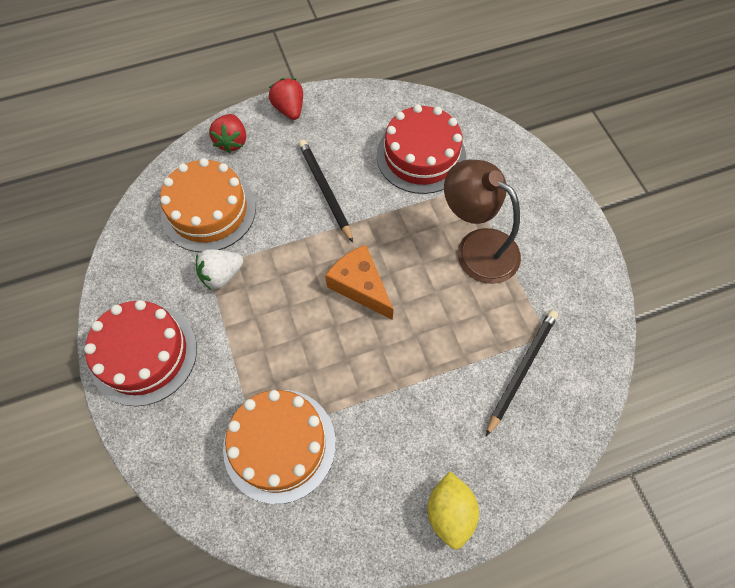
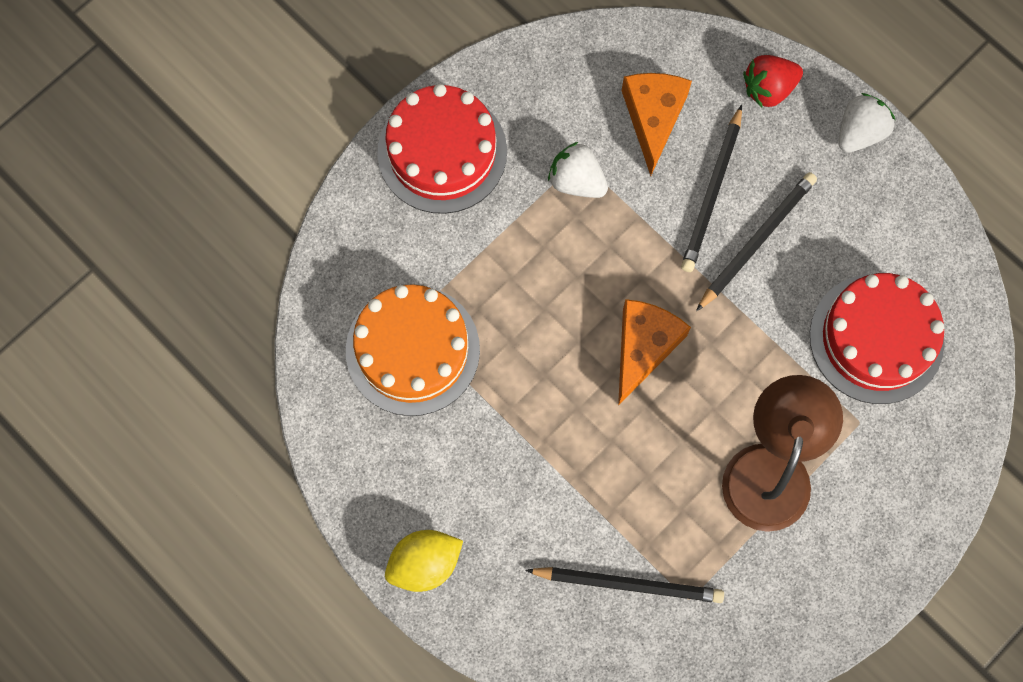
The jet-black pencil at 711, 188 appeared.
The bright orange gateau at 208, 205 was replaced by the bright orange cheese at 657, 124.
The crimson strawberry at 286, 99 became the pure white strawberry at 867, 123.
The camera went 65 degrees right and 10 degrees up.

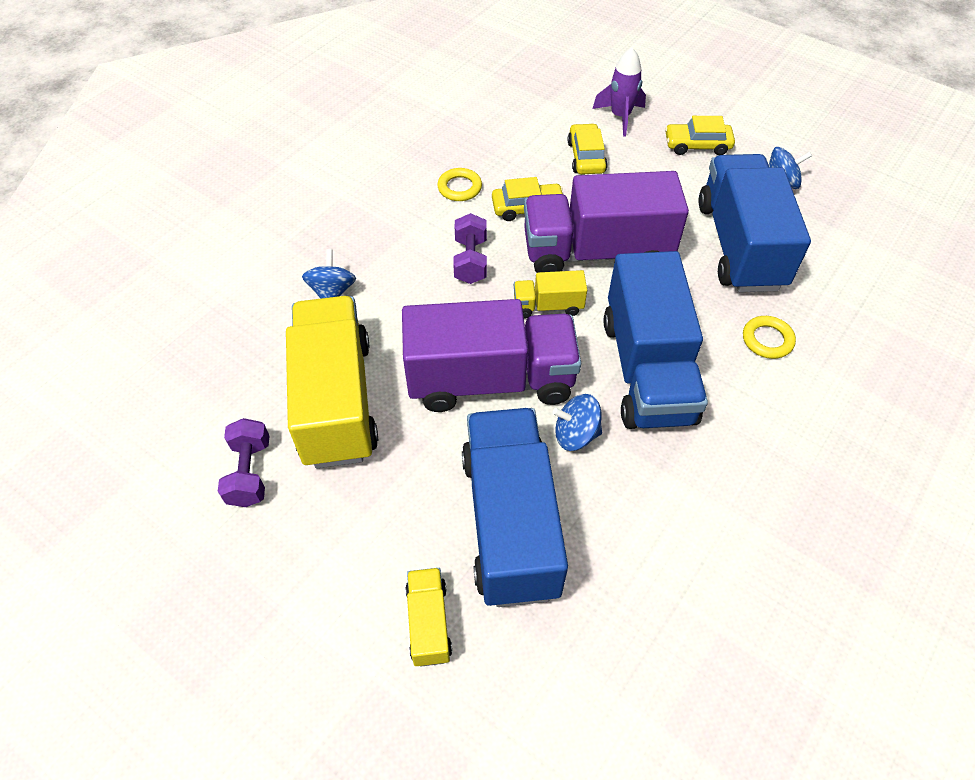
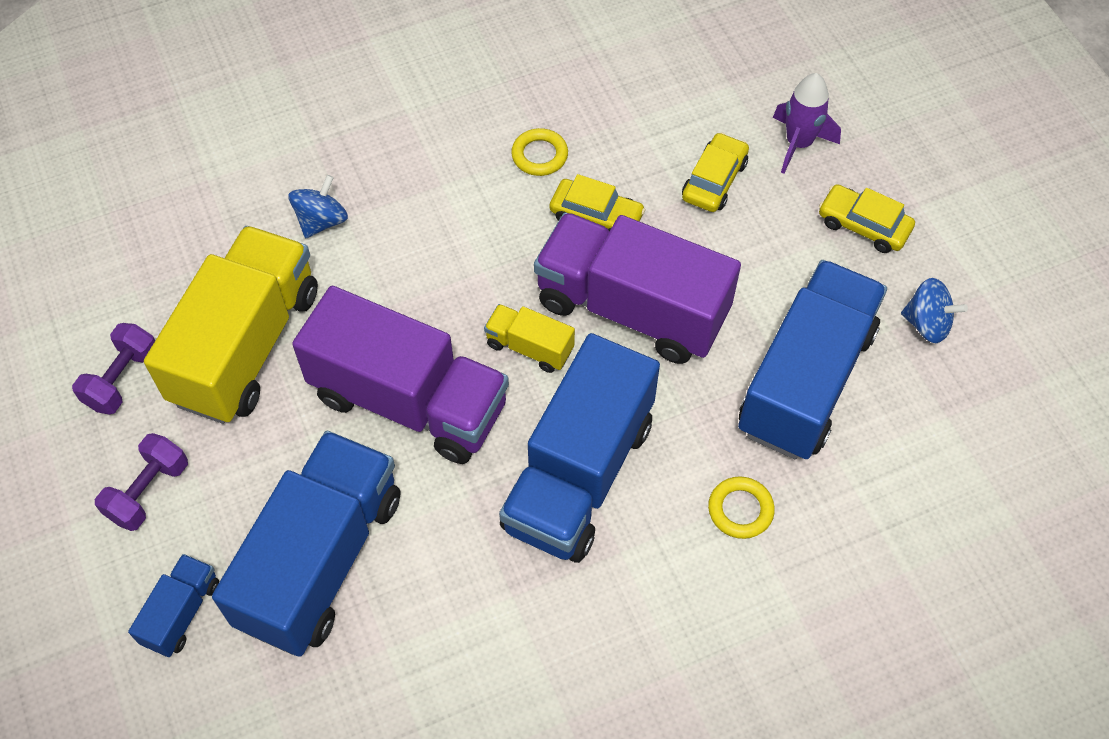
The cobalt whirligig at 577, 422 disappeared.
The royal purple free weight moved from 470, 248 to 141, 482.
The yellow toy truck at 428, 617 became the cobalt toy truck at 173, 605.
The camera went 30 degrees right and 5 degrees up.

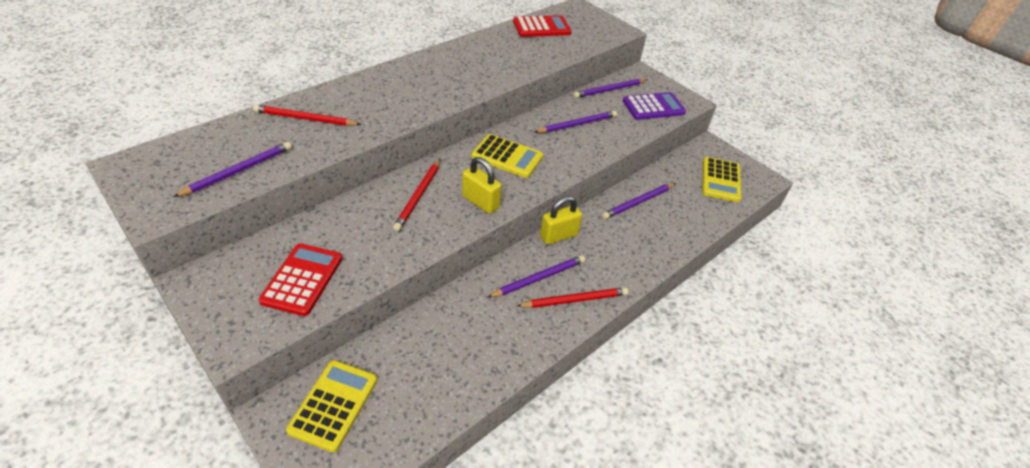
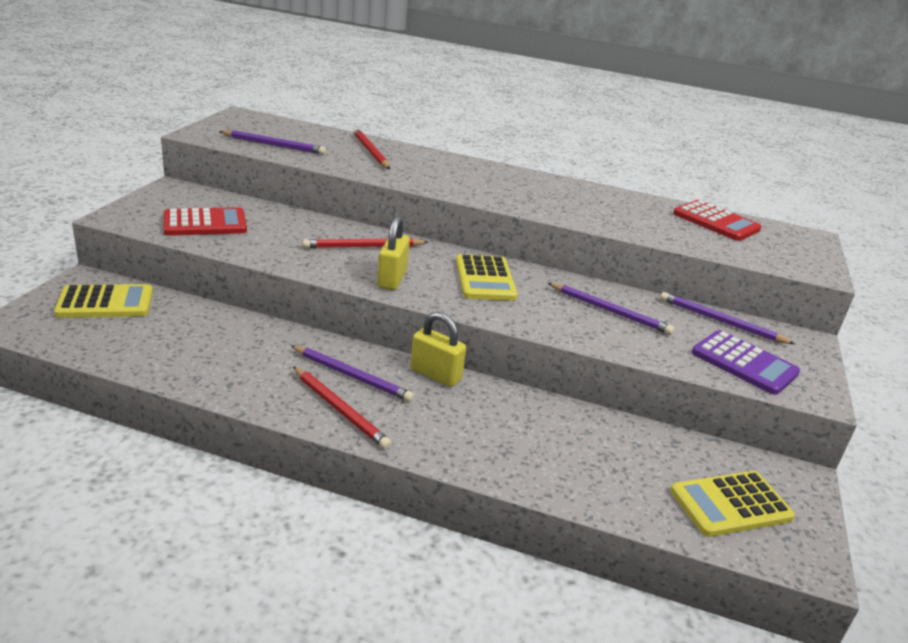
The royal purple pencil at 639, 201 disappeared.
The camera went 60 degrees right and 15 degrees down.

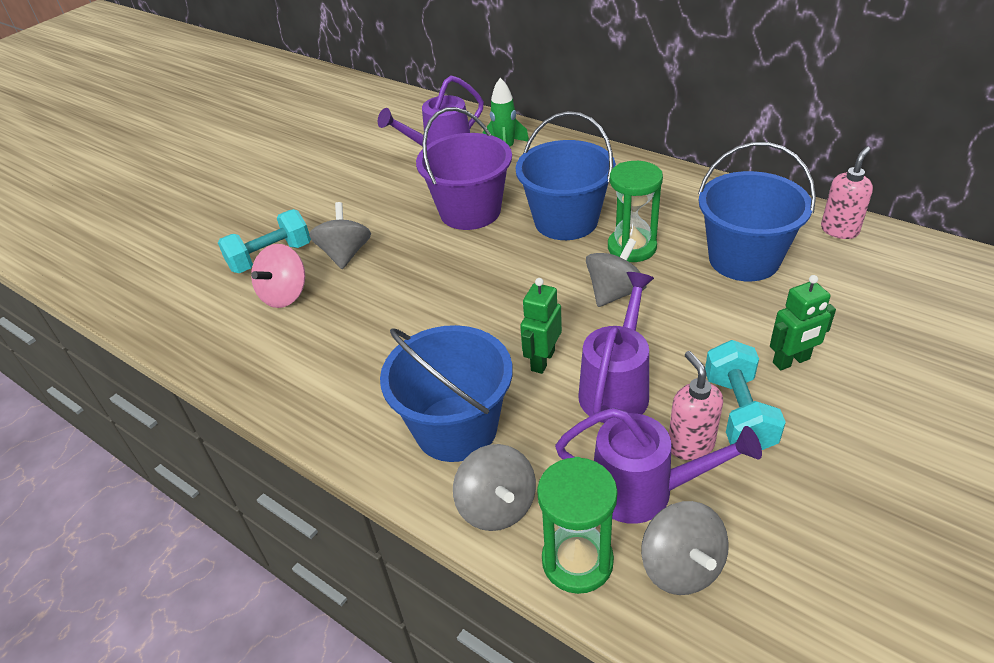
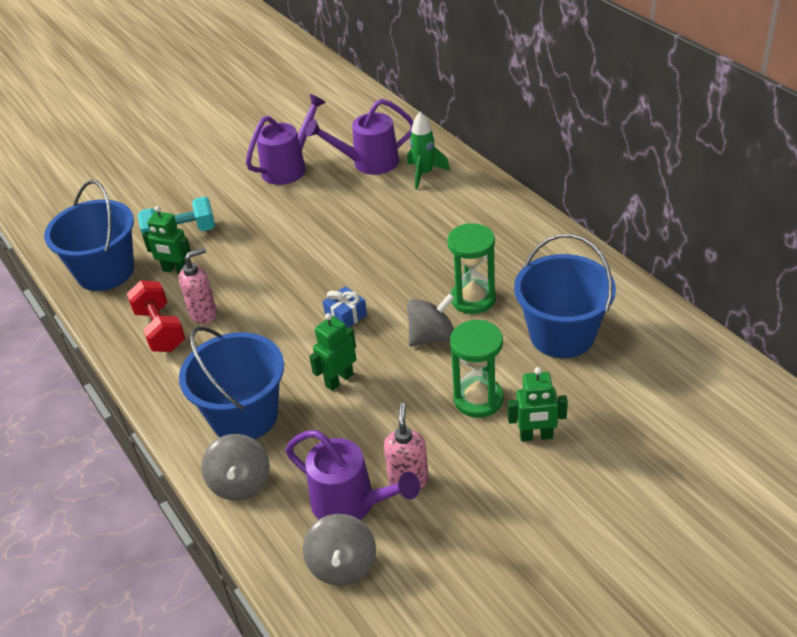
The ash-grey whirligig at 340, 235 disappeared.
The royal purple bucket at 464, 168 disappeared.
The aqua free weight at 745, 395 disappeared.
The crimson free weight at 156, 316 appeared.
The cobalt present at 345, 307 appeared.
The cobalt bucket moved from 566, 175 to 89, 235.
The emerald sand timer moved from 577, 525 to 477, 369.
The royal purple watering pot moved from 616, 347 to 286, 139.
The rose-pink pump bottle moved from 847, 193 to 198, 286.
The rose-pink whirligig at 278, 276 was replaced by the emerald robot figure at 166, 240.
The camera went 20 degrees right and 0 degrees up.

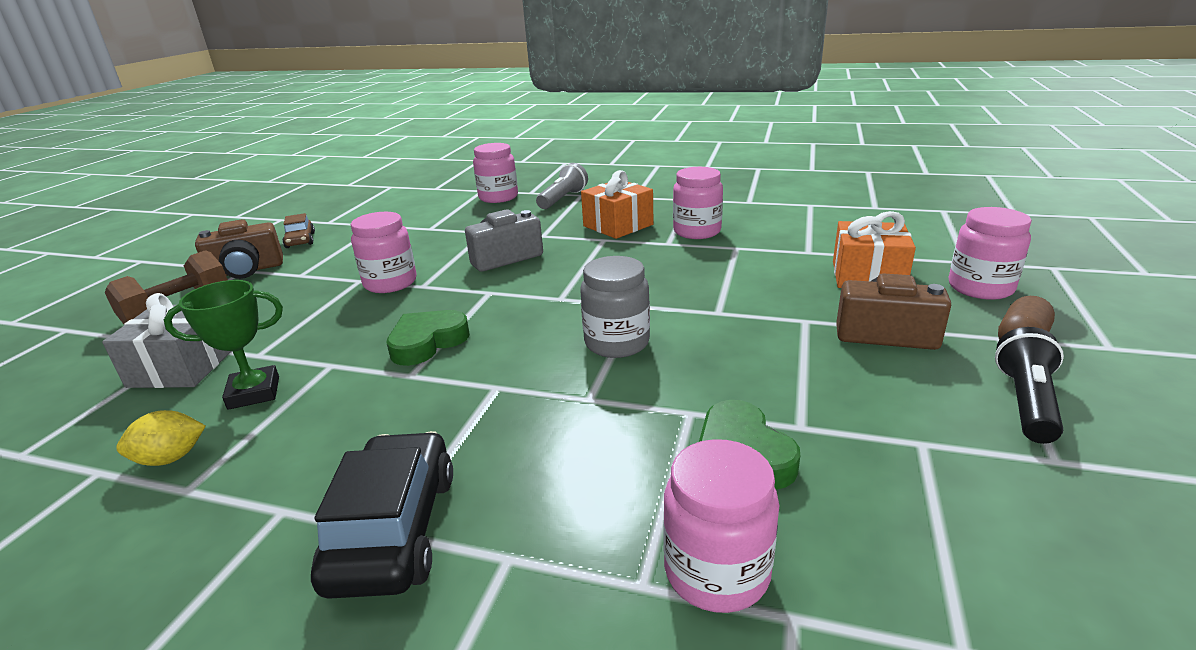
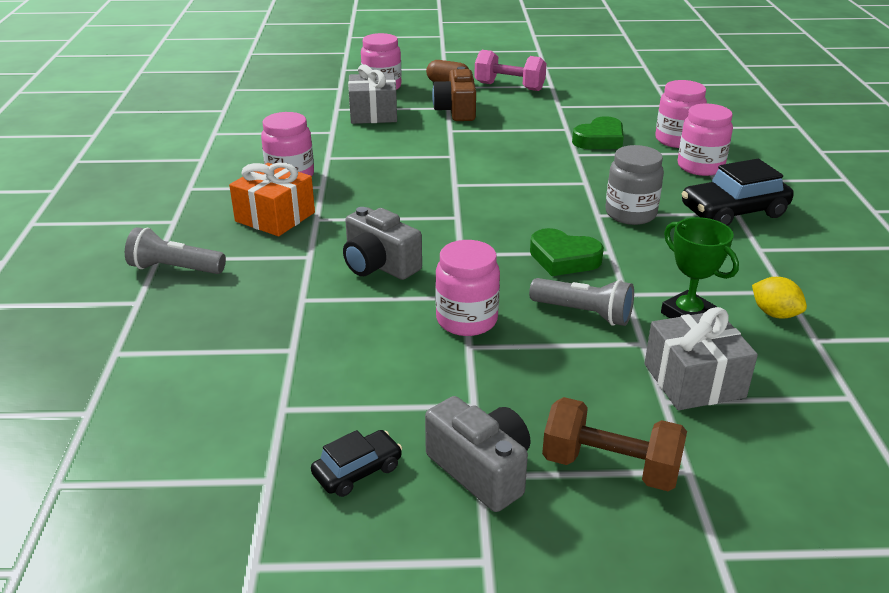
The ash-grey flashlight at 581, 302 appeared.
The rose-pink jar moved from 495, 173 to 705, 139.
The ash-grey jar moved from 615, 307 to 634, 185.
The jet-black flashlight at 1029, 385 was replaced by the rose-pink free weight at 510, 70.
The russet compact camera at 239, 249 became the ash-grey compact camera at 478, 454.
The russet car at 298, 230 became the jet-black car at 356, 463.
The bright orange present at 874, 249 became the ash-grey present at 372, 94.
The camera went 110 degrees left and 5 degrees up.

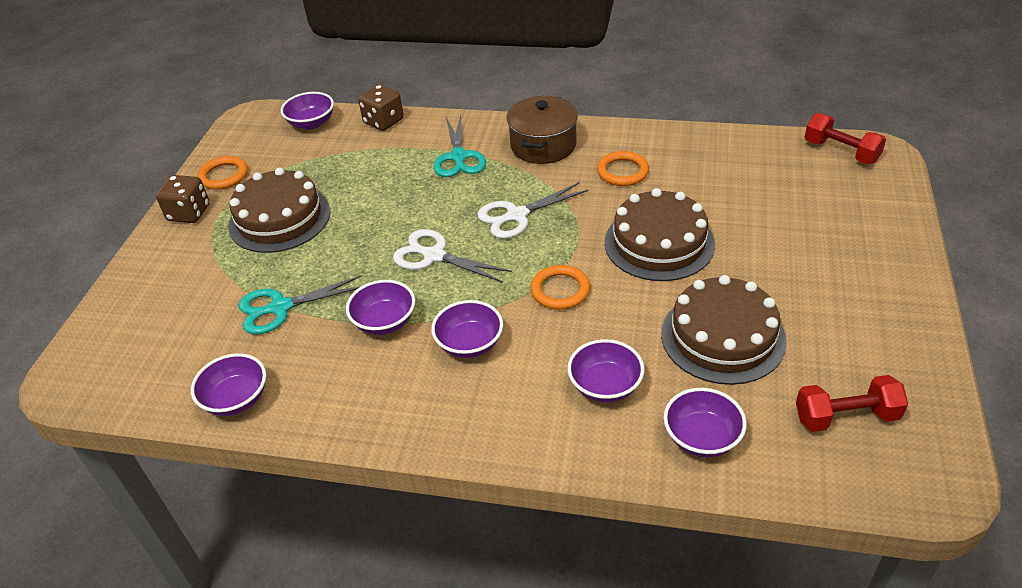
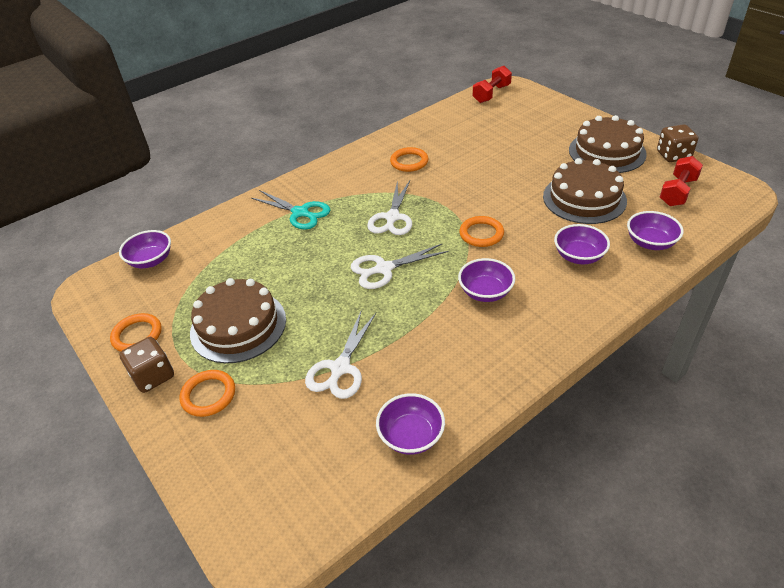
The royal purple serving bowl at 380, 307 disappeared.
The russet cooking pot at 542, 130 disappeared.
The bright orange hoop at 207, 393 appeared.
The russet die moved from 381, 107 to 677, 143.
The russet gateau moved from 660, 234 to 608, 144.
The aqua scissors at 300, 304 became the pure white scissors at 340, 355.
The crimson free weight at 845, 138 turned 45 degrees counterclockwise.
The camera went 50 degrees left and 0 degrees up.

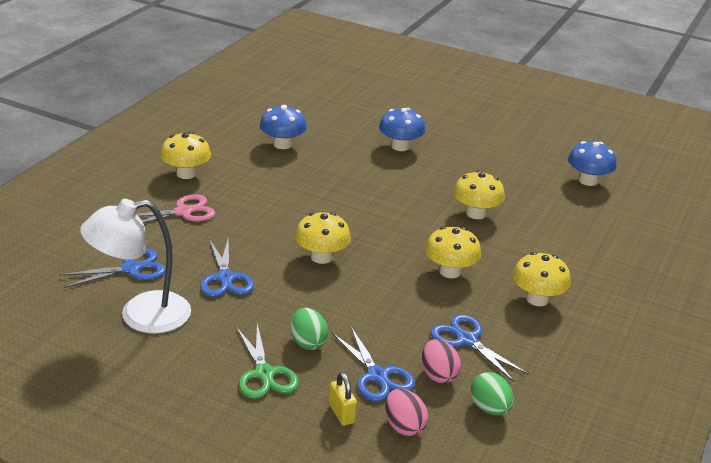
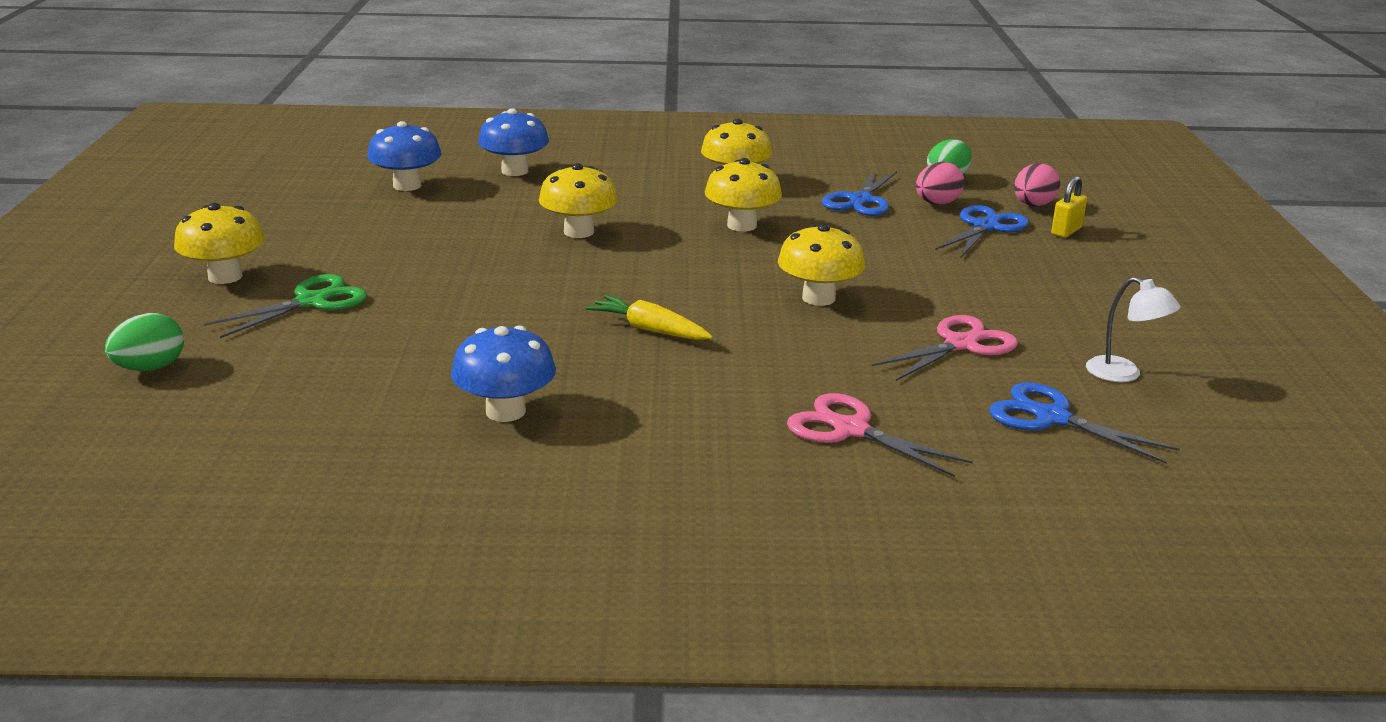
The yellow root vegetable at 649, 317 appeared.
The yellow toadstool moved from 185, 155 to 219, 243.
The emerald scissors moved from 267, 361 to 285, 306.
The emerald toy egg moved from 309, 329 to 144, 342.
The cobalt toadstool moved from 402, 129 to 513, 142.
The cobalt scissors at 227, 268 became the rose-pink scissors at 945, 348.
The pure white lamp at 135, 266 changed to 0.49 times the size.
The camera went 115 degrees left and 5 degrees down.

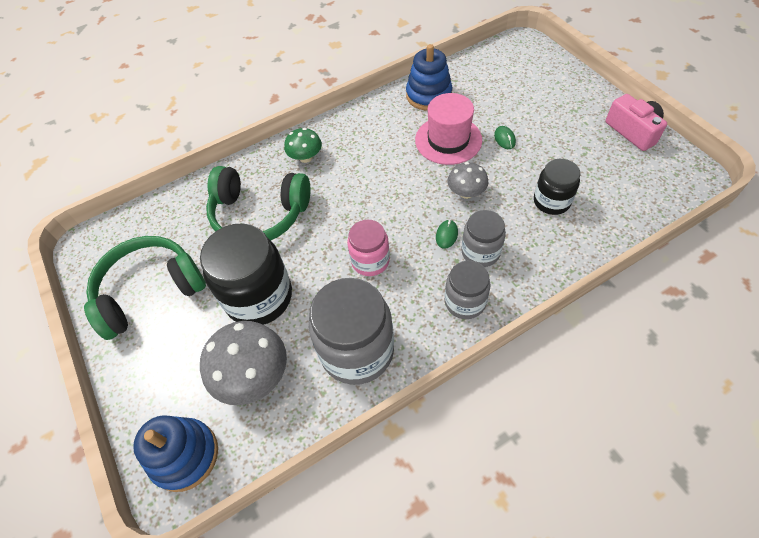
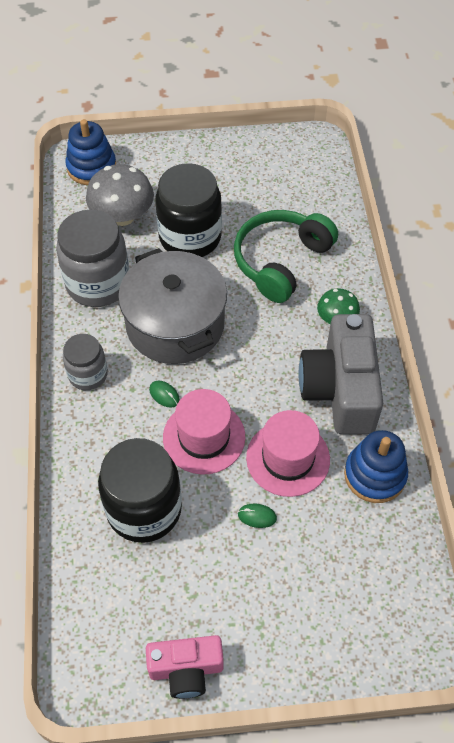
The emerald over-ear headphones at 145, 288 disappeared.
The ash-grey jar at 483, 238 disappeared.
The ash-grey compact camera at 340, 374 appeared.
The rose-pink jar at 368, 248 was replaced by the ash-grey cooking pot at 172, 306.
The ash-grey toadstool at 468, 180 was replaced by the rose-pink tall hat at 204, 432.
The jet-black jar at 557, 187 changed to 1.73 times the size.
The camera went 110 degrees right and 0 degrees up.

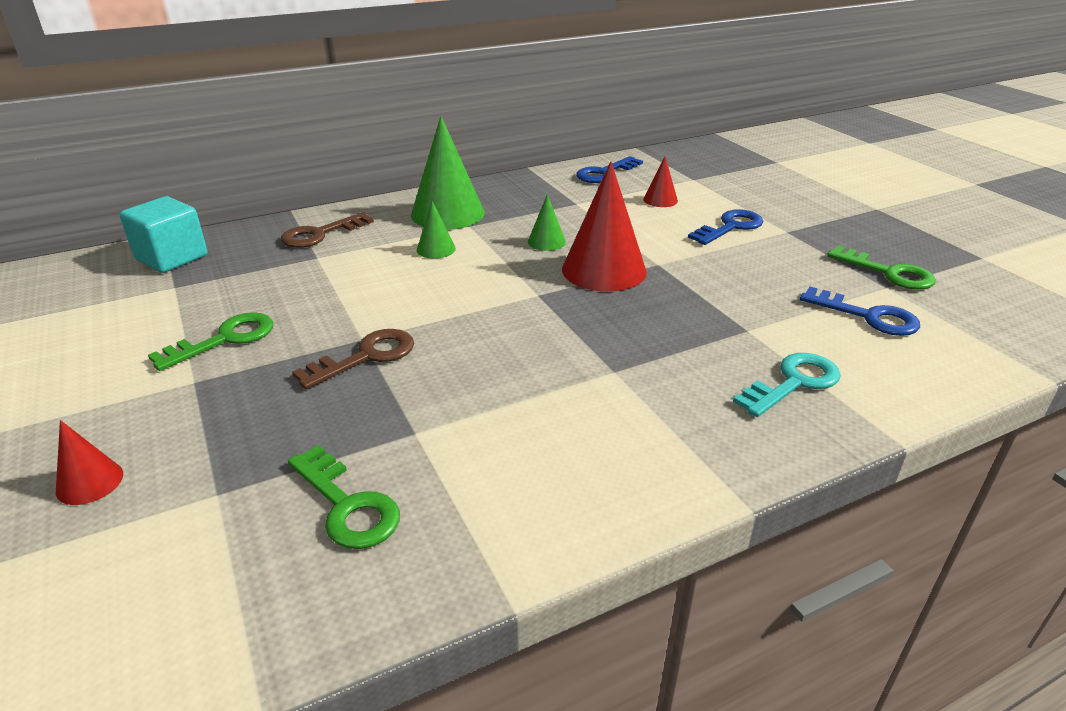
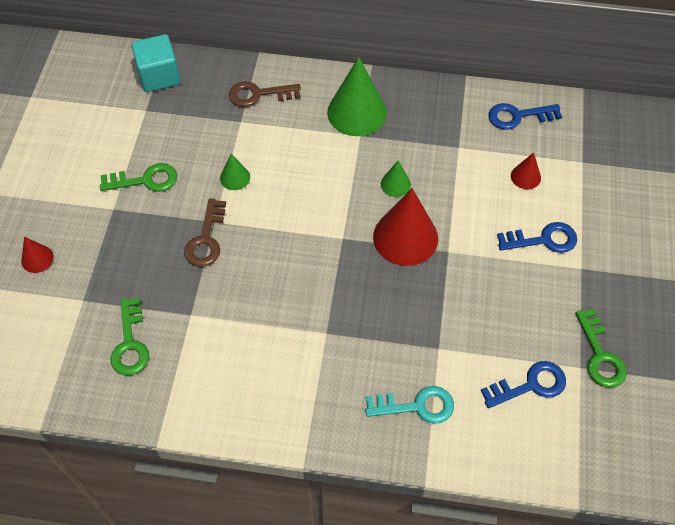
The emerald cone moved from 436, 230 to 235, 172.
The russet door key at 353, 359 turned 105 degrees clockwise.
The cobalt door key at 860, 311 turned 90 degrees counterclockwise.
The camera went 35 degrees right and 25 degrees up.

